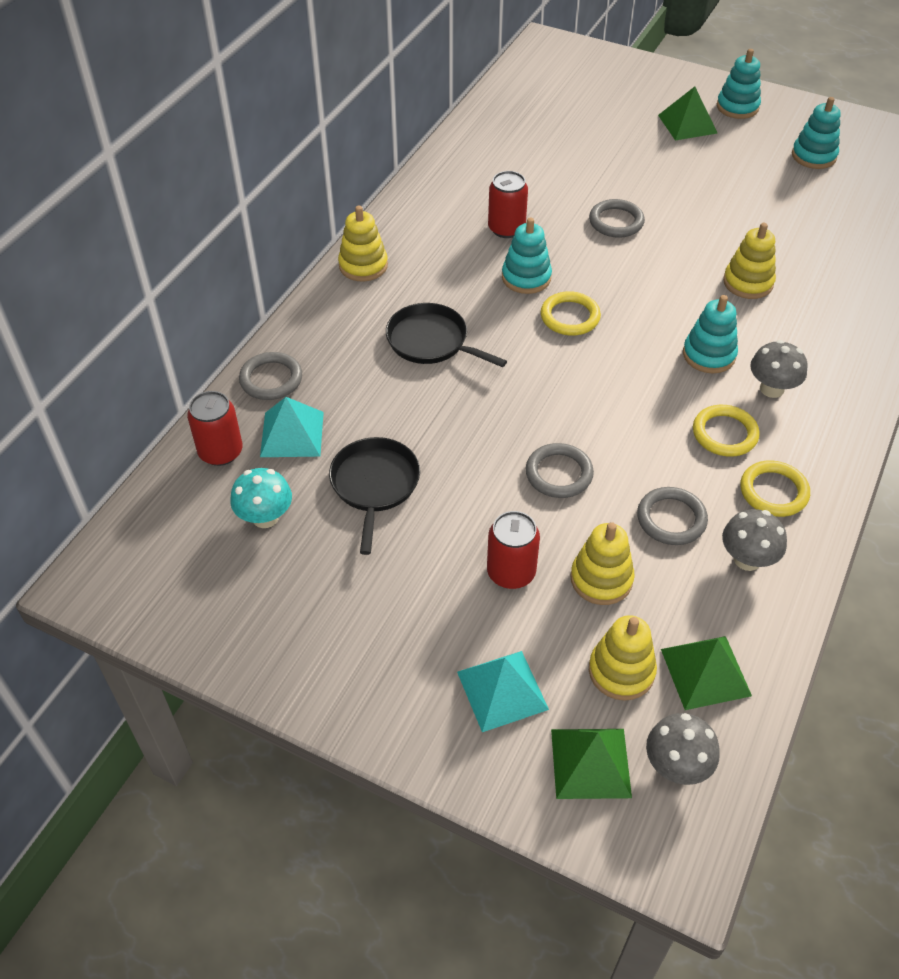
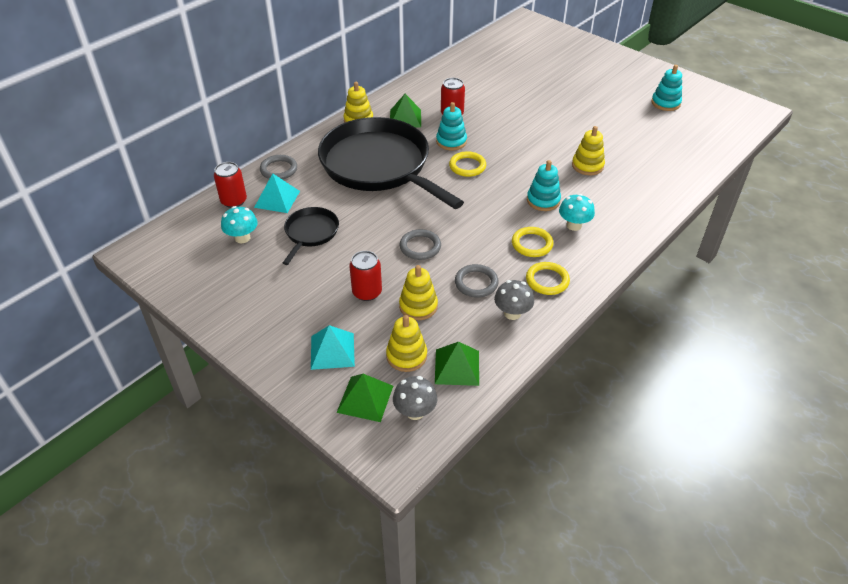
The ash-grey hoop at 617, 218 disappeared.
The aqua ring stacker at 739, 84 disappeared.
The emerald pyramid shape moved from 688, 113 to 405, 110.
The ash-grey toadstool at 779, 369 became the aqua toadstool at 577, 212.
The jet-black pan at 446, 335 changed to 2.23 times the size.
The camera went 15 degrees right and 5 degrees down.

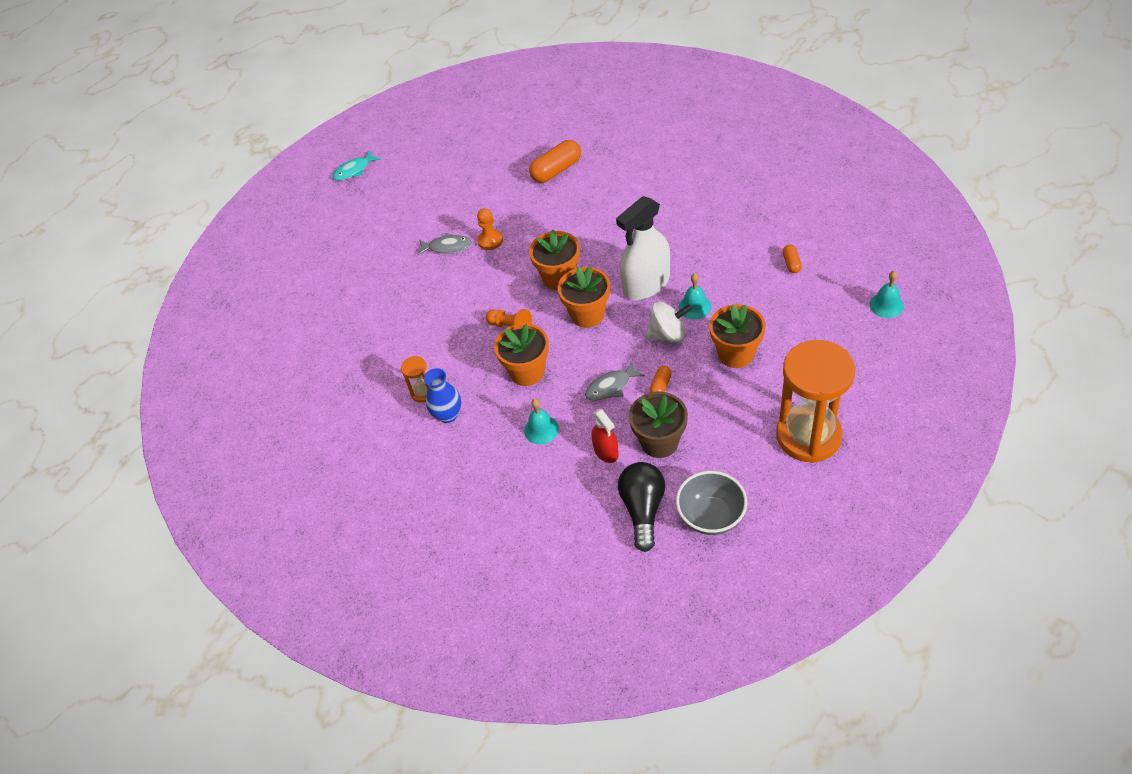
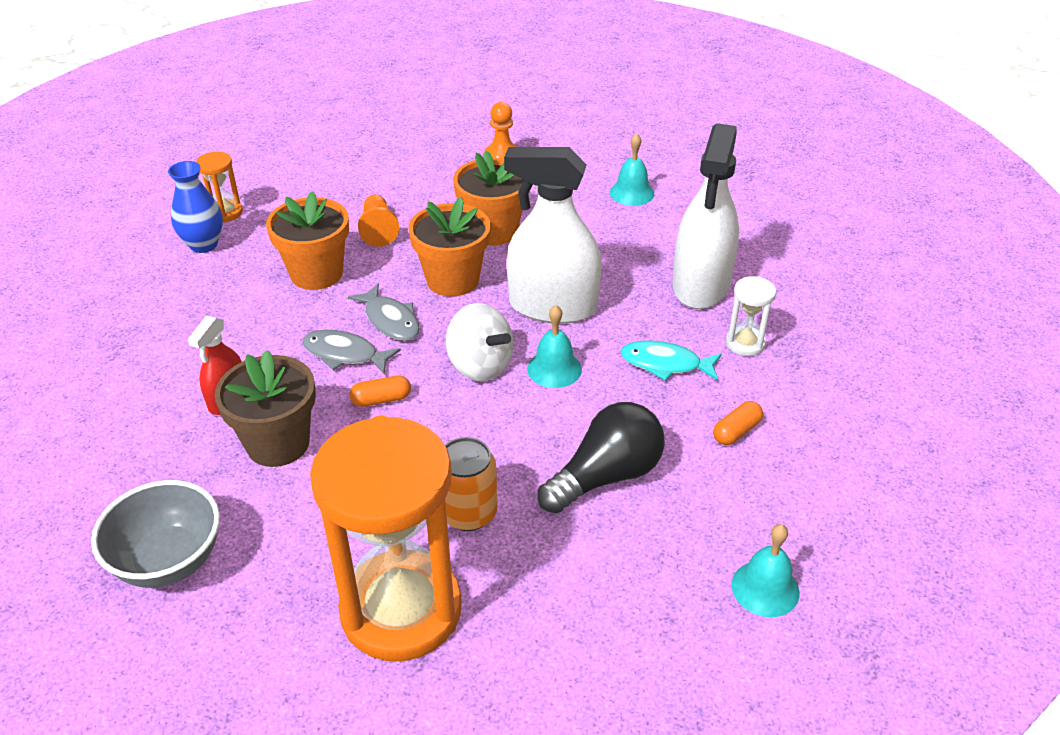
The bright orange pill at 555, 161 disappeared.
The bright orange plant pot at 737, 336 disappeared.
The bright orange soda can at 471, 484 appeared.
The pure white sprayer at 705, 216 appeared.
The pure white sand timer at 751, 316 appeared.
The aqua fish moved from 356, 166 to 671, 361.
The ash-grey fish moved from 444, 244 to 384, 312.
The aqua school bell moved from 541, 421 to 632, 169.
The jet-black lightbulb moved from 641, 507 to 601, 458.
The camera went 45 degrees right and 10 degrees down.

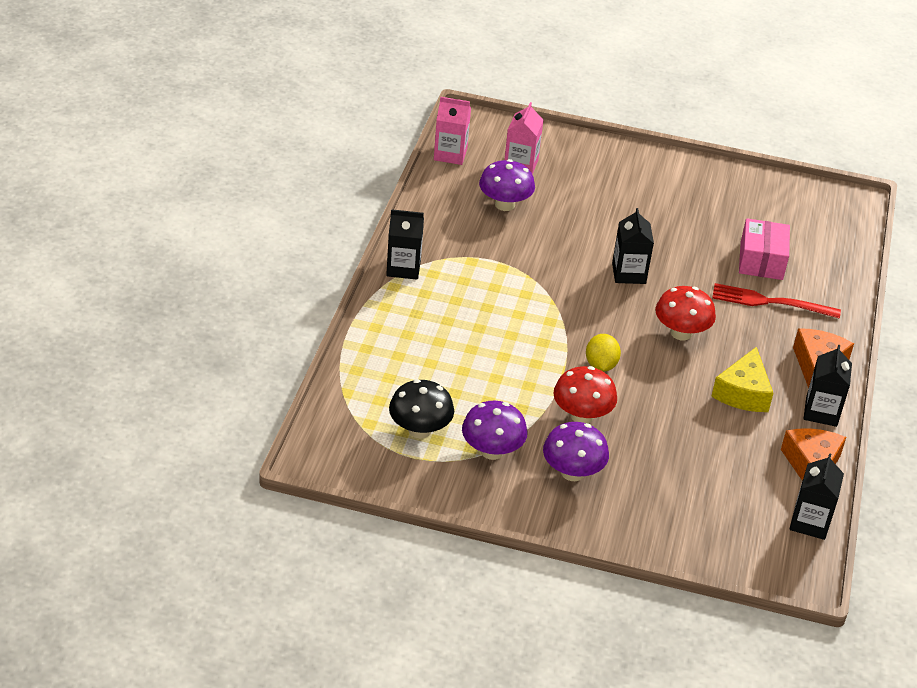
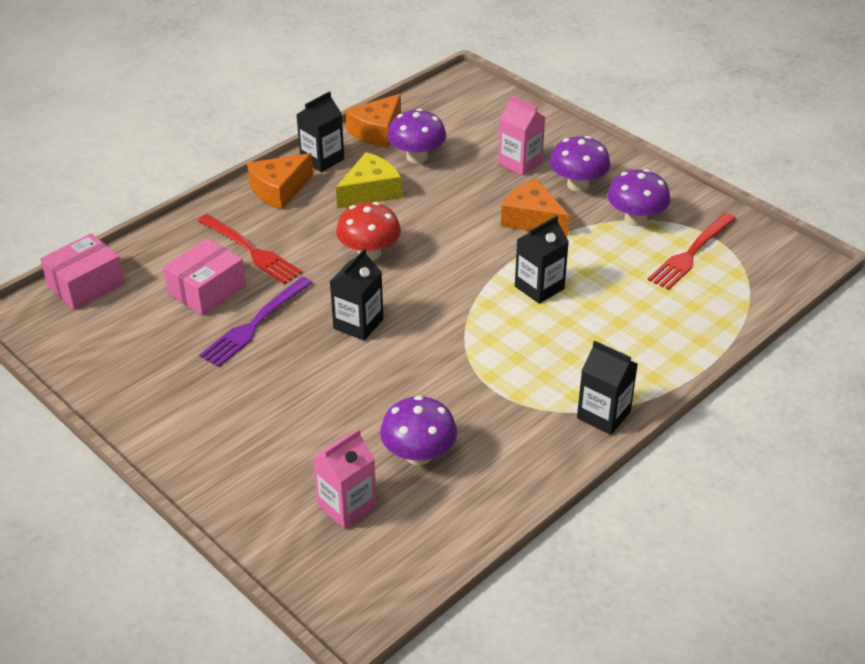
The yellow toy lemon at 603, 353 disappeared.
The rose-pink parcel at 82, 271 appeared.
The royal purple fork at 255, 322 appeared.
The royal purple toadstool at 416, 135 appeared.
The rose-pink carton moved from 452, 131 to 521, 135.
The jet-black carton moved from 816, 496 to 542, 260.
The jet-black toadstool at 421, 408 was replaced by the crimson fork at 692, 251.
The crimson toadstool at 585, 394 was replaced by the bright orange cheese at 535, 208.
The camera went 145 degrees left and 0 degrees up.

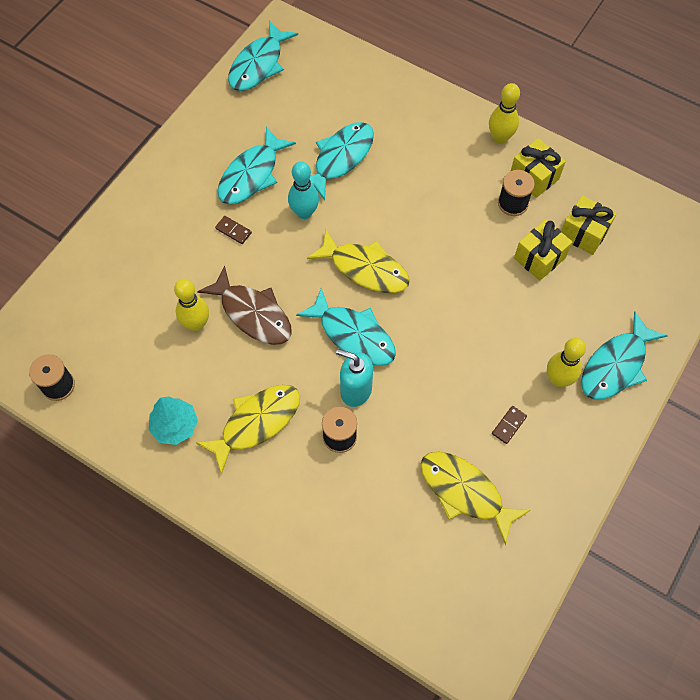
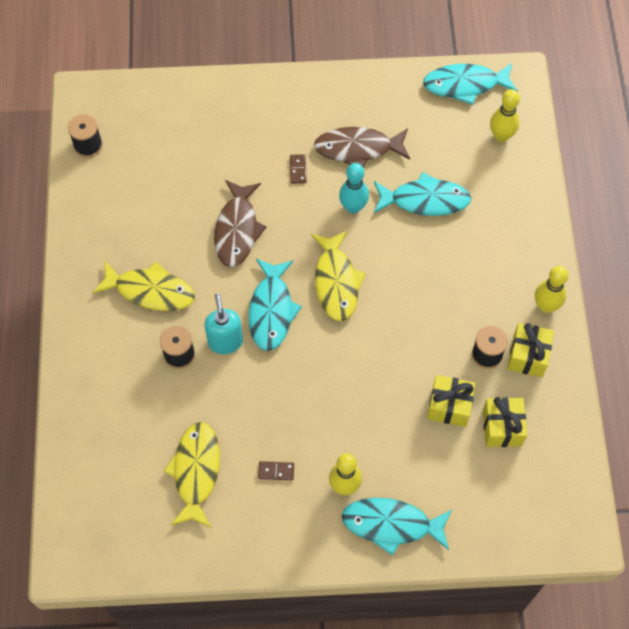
The aqua fir tree at 173, 420 disappeared.
The yellow skittle moved from 191, 305 to 505, 115.
The aqua fish at 256, 165 became the russet fish at 362, 147.
The camera went 55 degrees right and 0 degrees up.

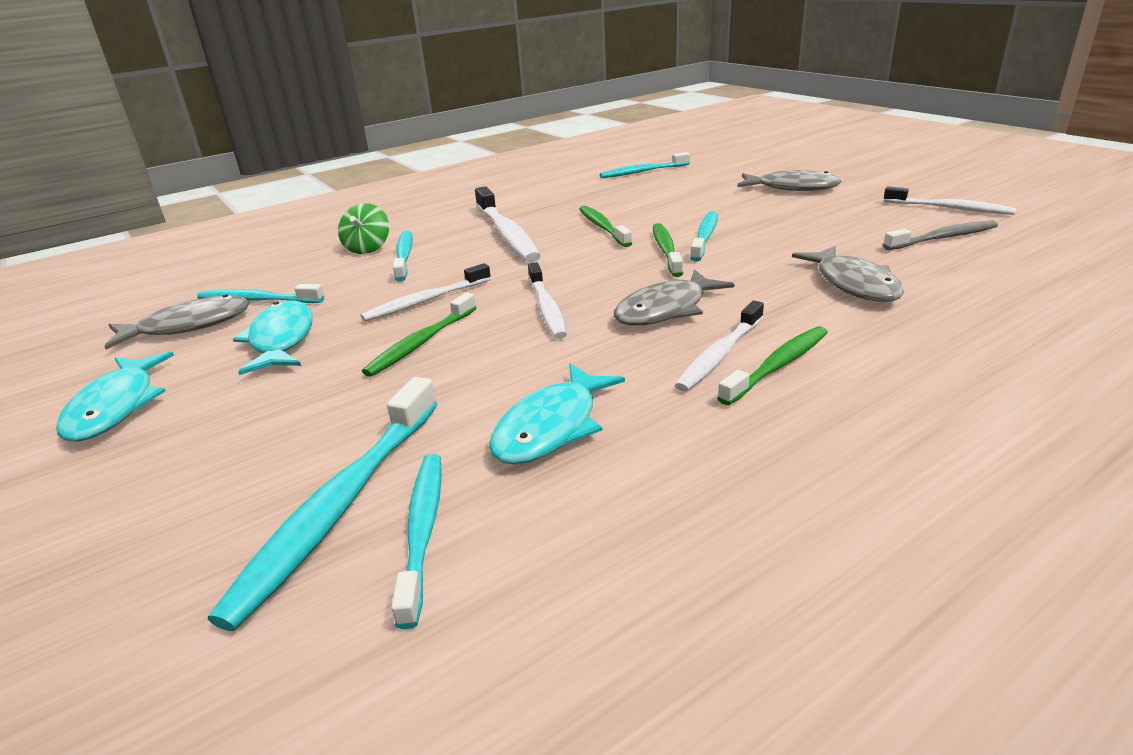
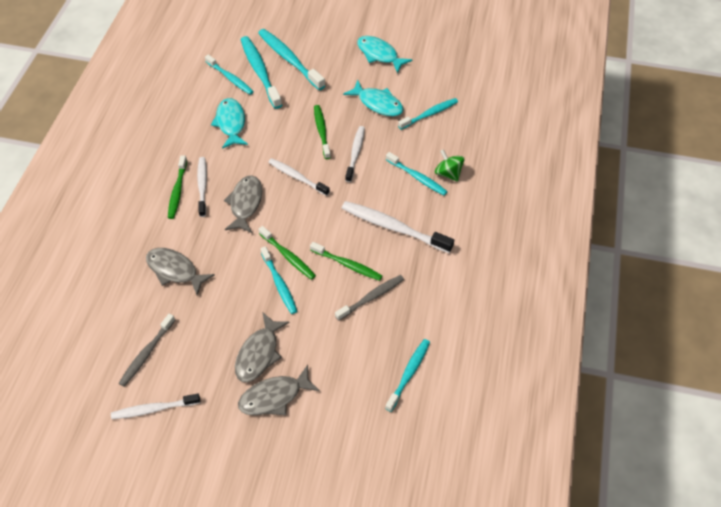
The aqua tooth brush at 291, 59 appeared.
The ash-grey tooth brush at 369, 298 appeared.
The ash-grey fish moved from 177, 322 to 262, 347.
The camera went 135 degrees right and 25 degrees up.

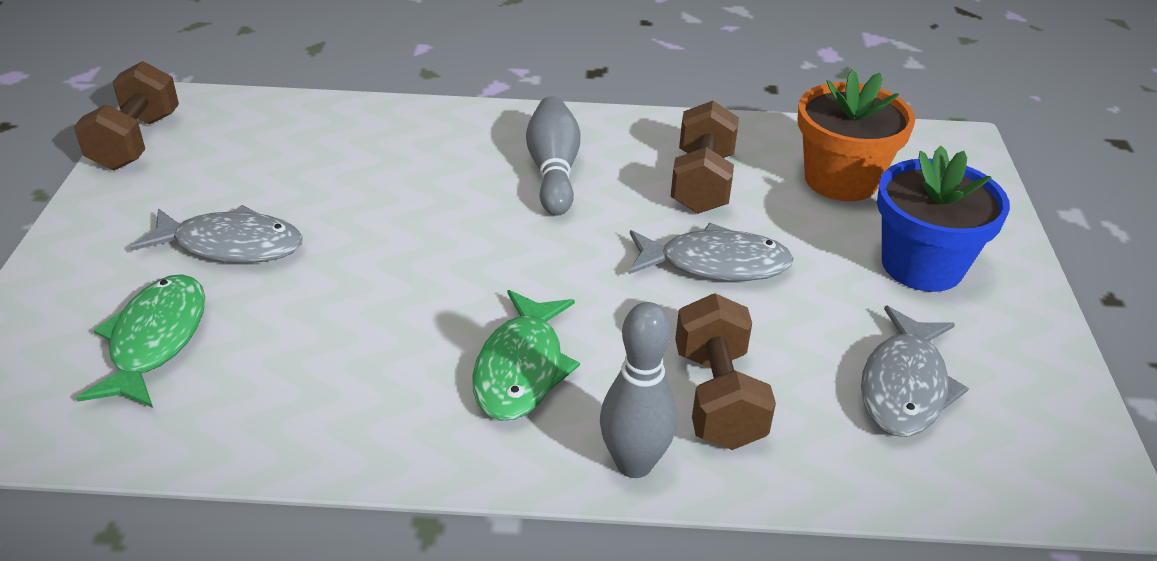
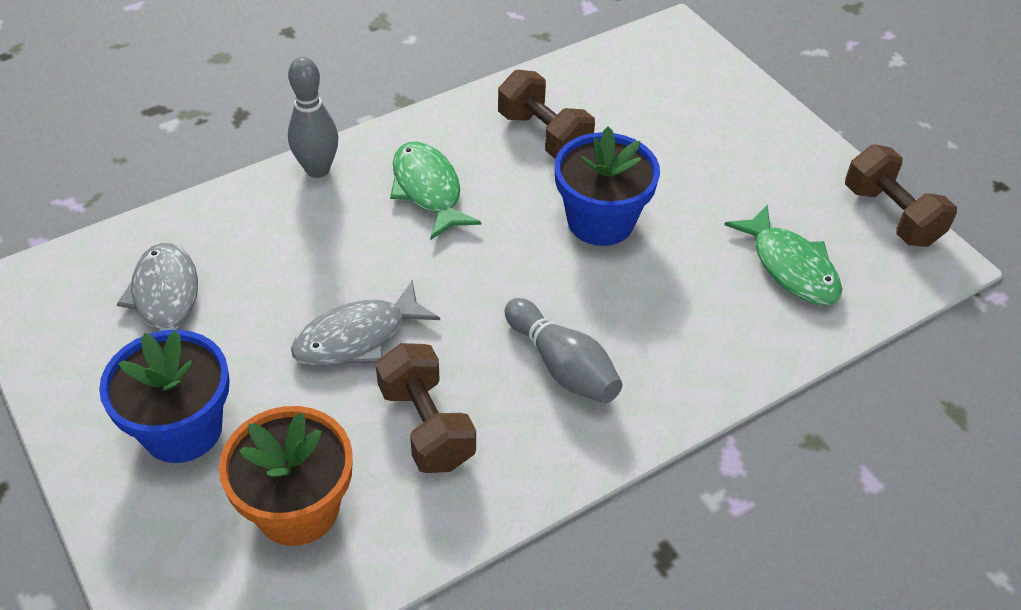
The ash-grey fish at 216, 234 disappeared.
The cobalt plant pot at 607, 186 appeared.
The emerald fish moved from 140, 341 to 783, 255.
The russet free weight moved from 725, 371 to 546, 114.
The camera went 145 degrees right and 10 degrees up.

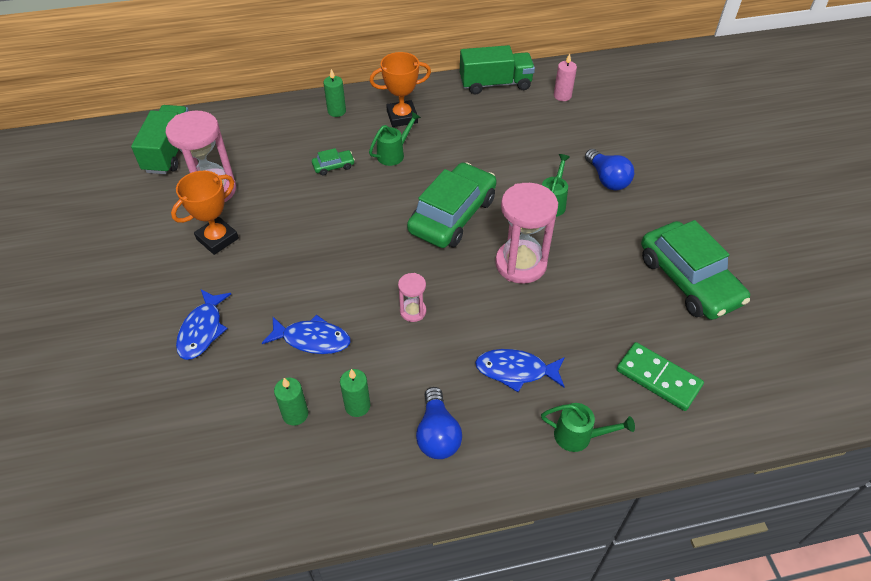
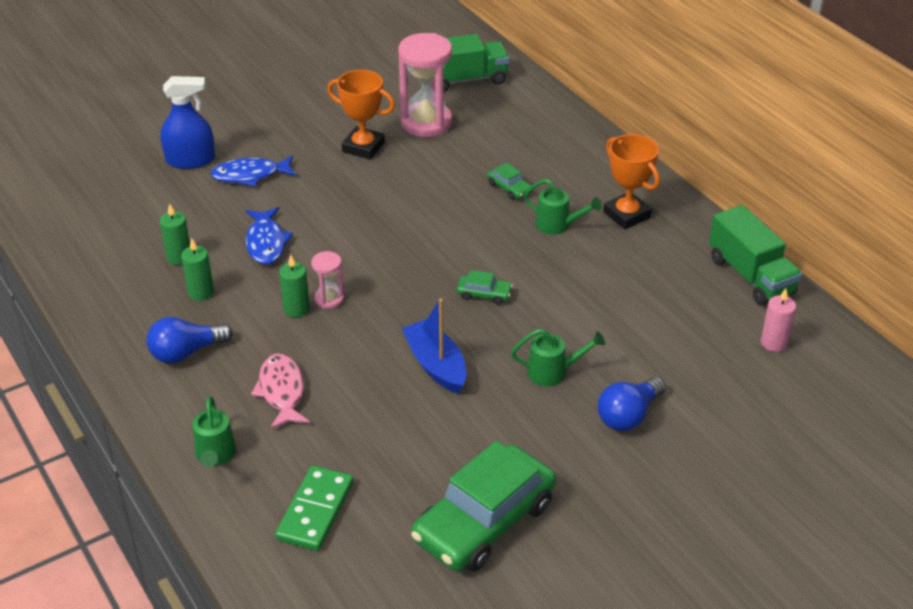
The cobalt sprayer at 188, 122 appeared.
The emerald pillar candle moved from 334, 93 to 294, 286.
The rose-pink sand timer at 526, 233 was replaced by the cobalt toy boat at 434, 346.
The cobalt fish at 520, 370 became the rose-pink fish at 280, 392.
The emerald car at 452, 205 changed to 0.41 times the size.
The camera went 70 degrees right and 10 degrees down.

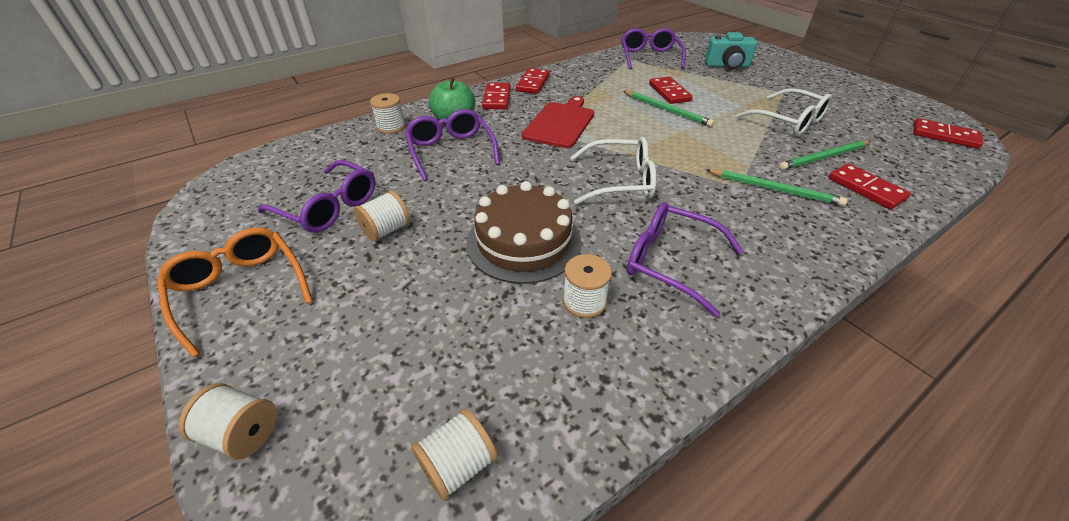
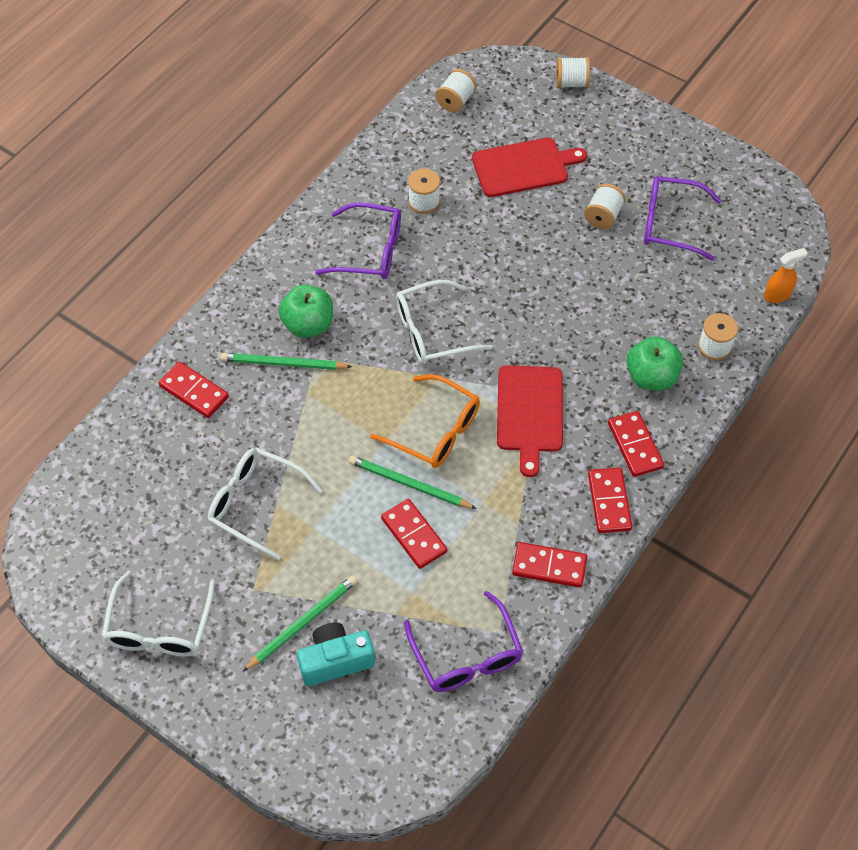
The royal purple eyeglasses at 452, 145 disappeared.
The russet gateau at 524, 232 disappeared.
The pure white eyeglasses at 158, 614 appeared.
The emerald toy apple at 306, 311 appeared.
The crimson bread board at 529, 167 appeared.
The bright orange sprayer at 785, 275 appeared.
The bright orange eyeglasses moved from 235, 292 to 425, 421.
The emerald pencil moved from 824, 155 to 300, 623.
The crimson domino moved from 948, 133 to 549, 565.
The camera went 160 degrees right and 15 degrees up.

